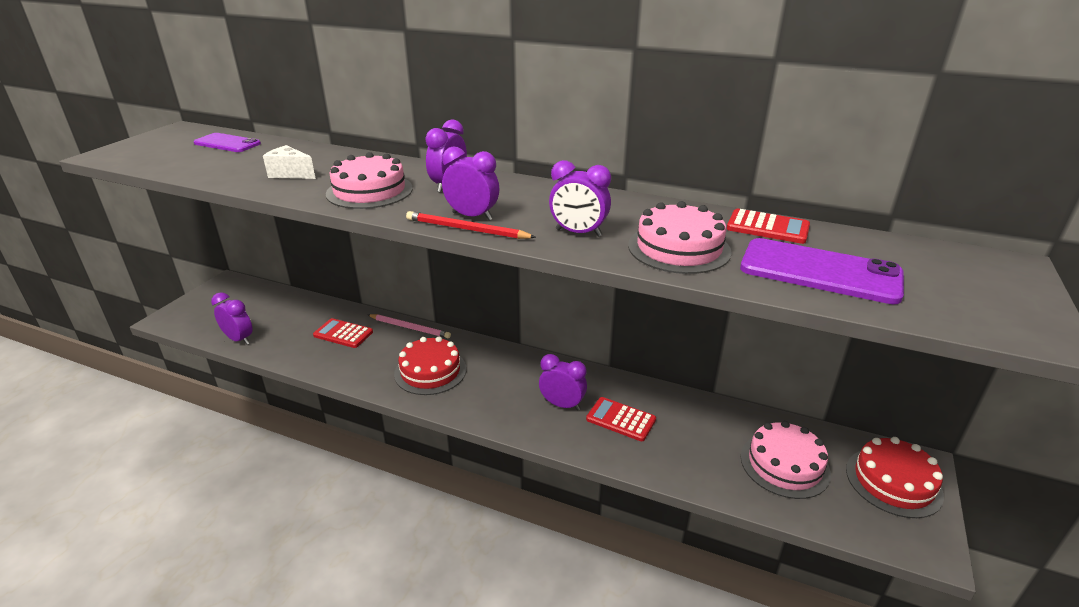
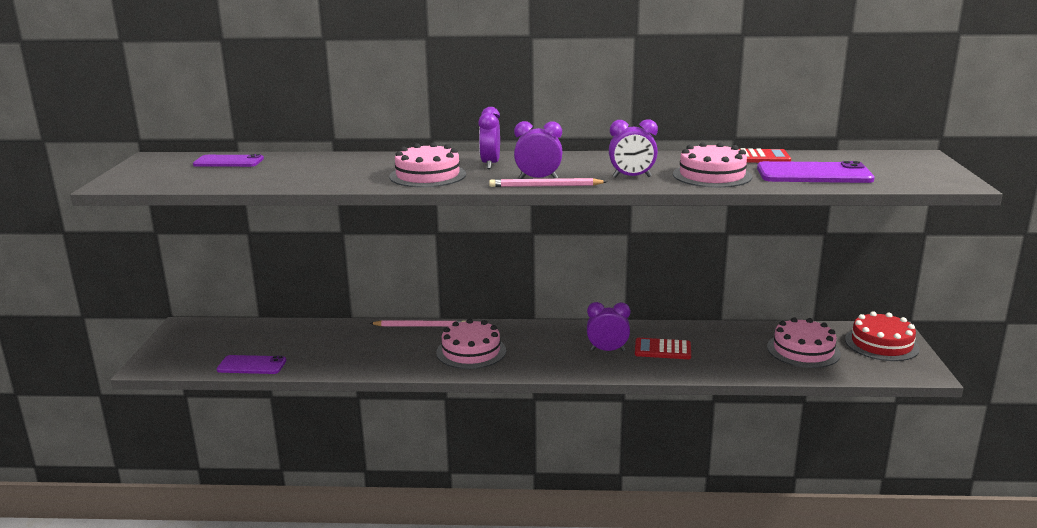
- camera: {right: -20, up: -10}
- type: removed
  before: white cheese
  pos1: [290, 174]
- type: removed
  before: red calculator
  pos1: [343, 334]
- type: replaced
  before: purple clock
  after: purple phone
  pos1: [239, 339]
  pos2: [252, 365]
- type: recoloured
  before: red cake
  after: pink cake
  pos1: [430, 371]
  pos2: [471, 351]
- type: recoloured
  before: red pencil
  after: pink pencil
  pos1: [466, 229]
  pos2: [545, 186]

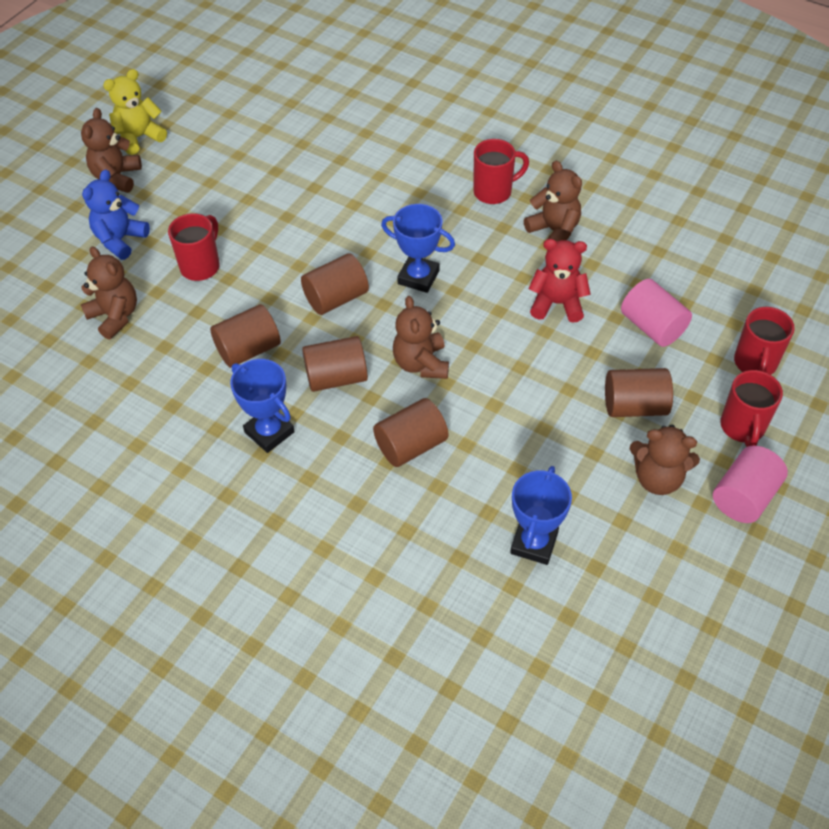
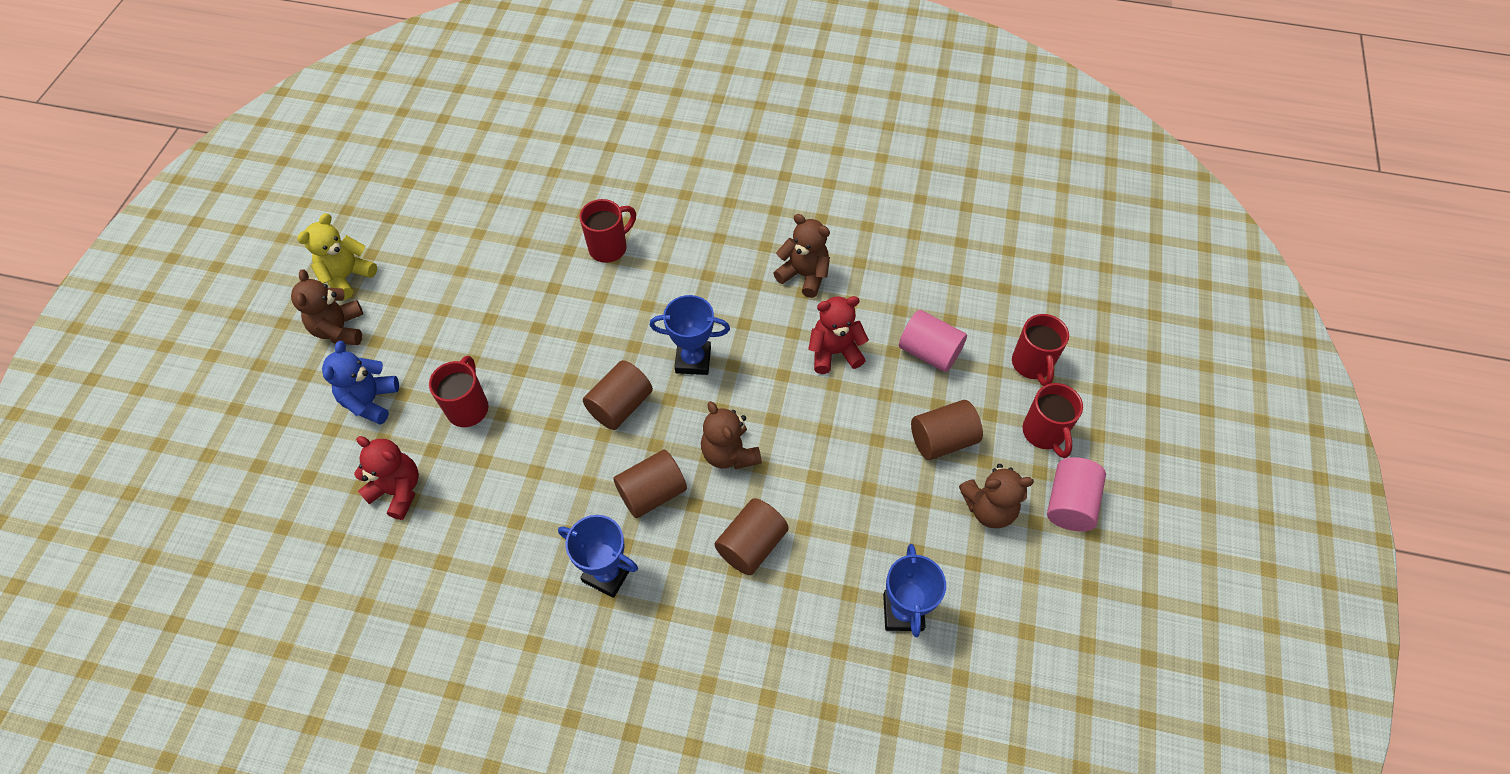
- camera: {right: -20, up: 5}
- type: removed
  before: brown cylinder
  pos1: [248, 349]
- type: moved
  before: red mug
  pos1: [494, 191]
  pos2: [609, 247]
- type: recoloured
  before: brown teddy bear
  after: red teddy bear
  pos1: [115, 316]
  pos2: [398, 491]

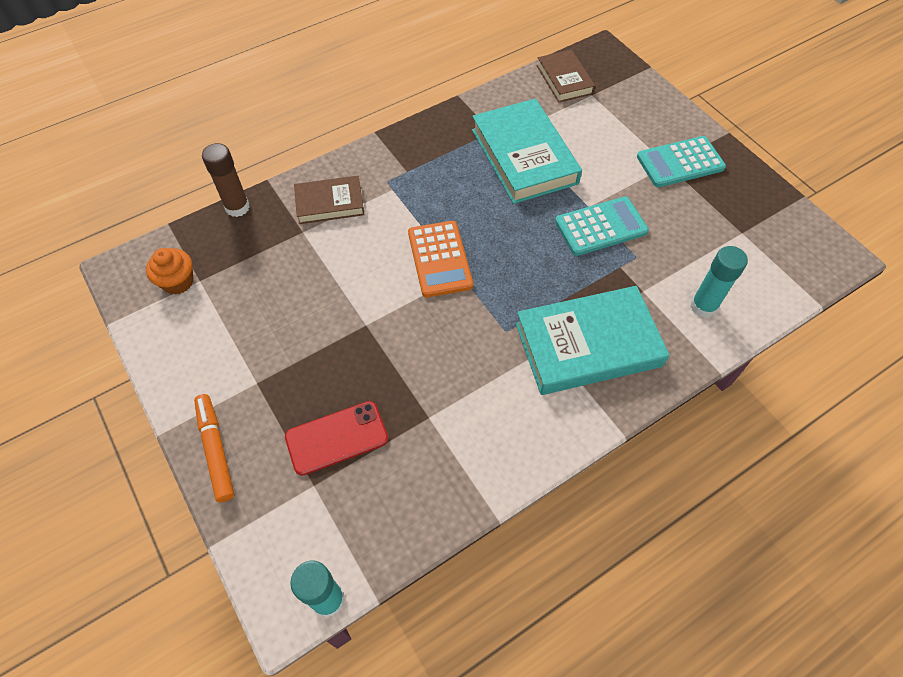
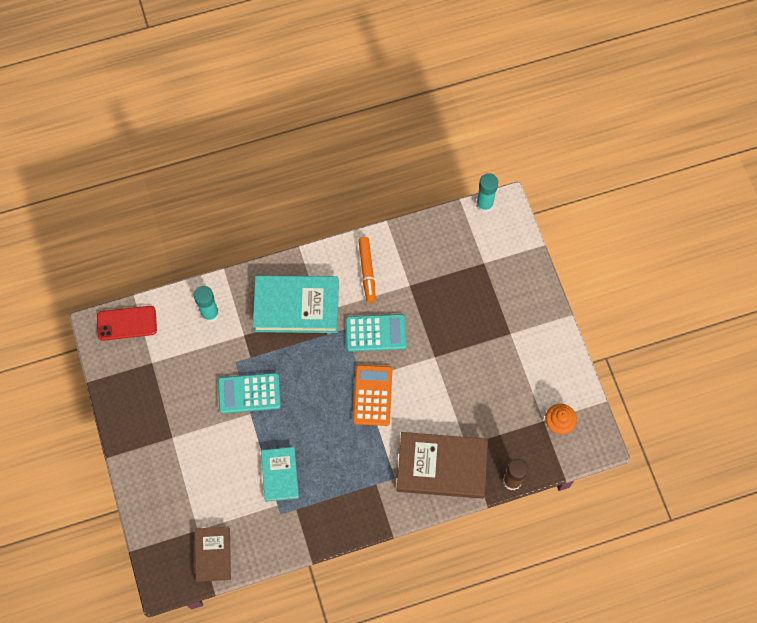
- camera: {right: -165, up: 10}
- type: moved
  before: orange marker
  pos1: [216, 450]
  pos2: [367, 271]
- type: moved
  before: red phone
  pos1: [337, 438]
  pos2: [127, 323]
- type: moved
  before: turquoise calculator
  pos1: [680, 162]
  pos2: [376, 333]
- type: resized
  before: brown book
  pos1: [330, 203]
  pos2: [441, 467]
  scale: 1.72
- type: resized
  before: turquoise book
  pos1: [524, 156]
  pos2: [280, 475]
  scale: 0.58

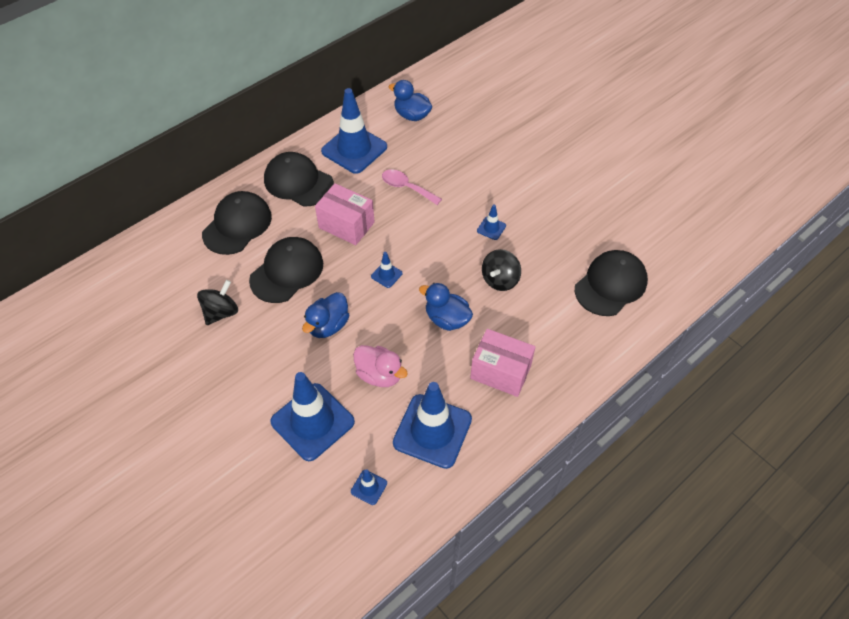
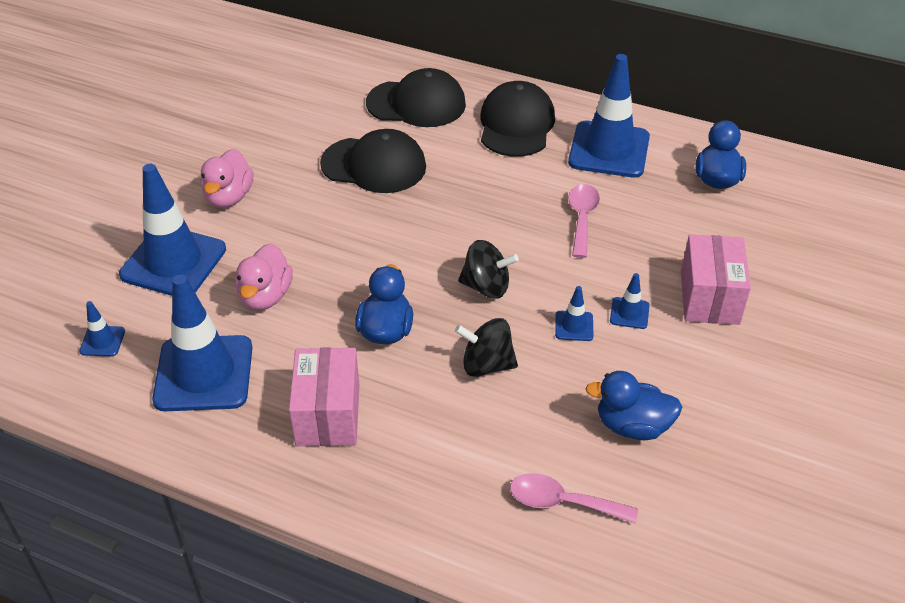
- camera: {right: 65, up: -10}
- type: added
  after: pink duck
  pos2: [229, 197]
- type: moved
  before: black spinning top
  pos1: [221, 312]
  pos2: [486, 287]
- type: moved
  before: blue duck
  pos1: [328, 325]
  pos2: [632, 426]
- type: moved
  before: pink box
  pos1: [346, 225]
  pos2: [709, 297]
- type: moved
  before: blue traffic cone
  pos1: [386, 275]
  pos2: [629, 313]
- type: replaced
  before: black cap
  after: pink spoon
  pos1: [610, 285]
  pos2: [562, 502]

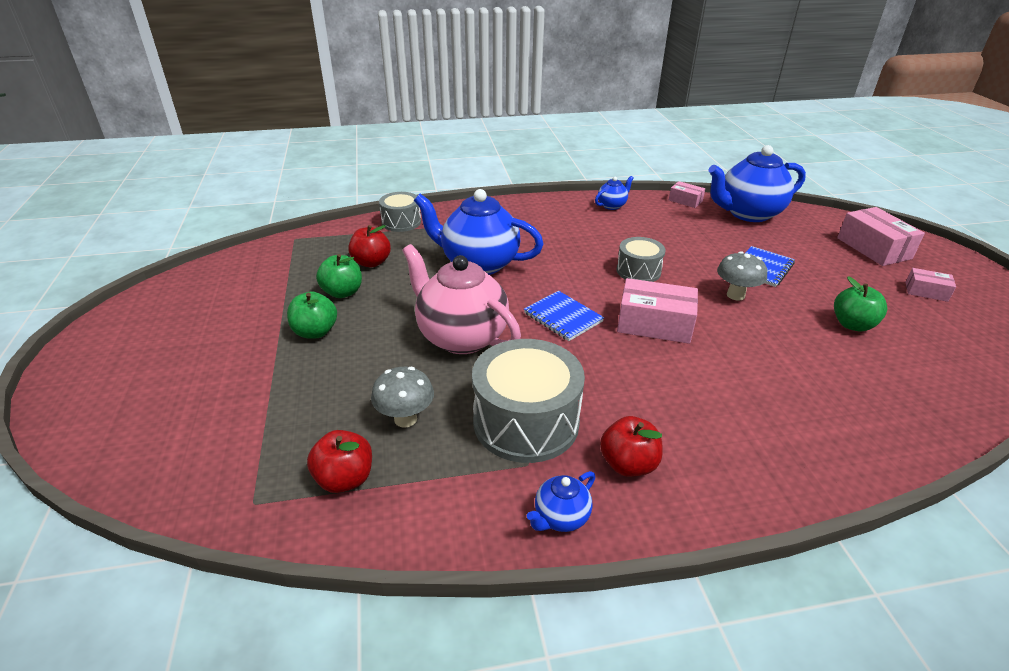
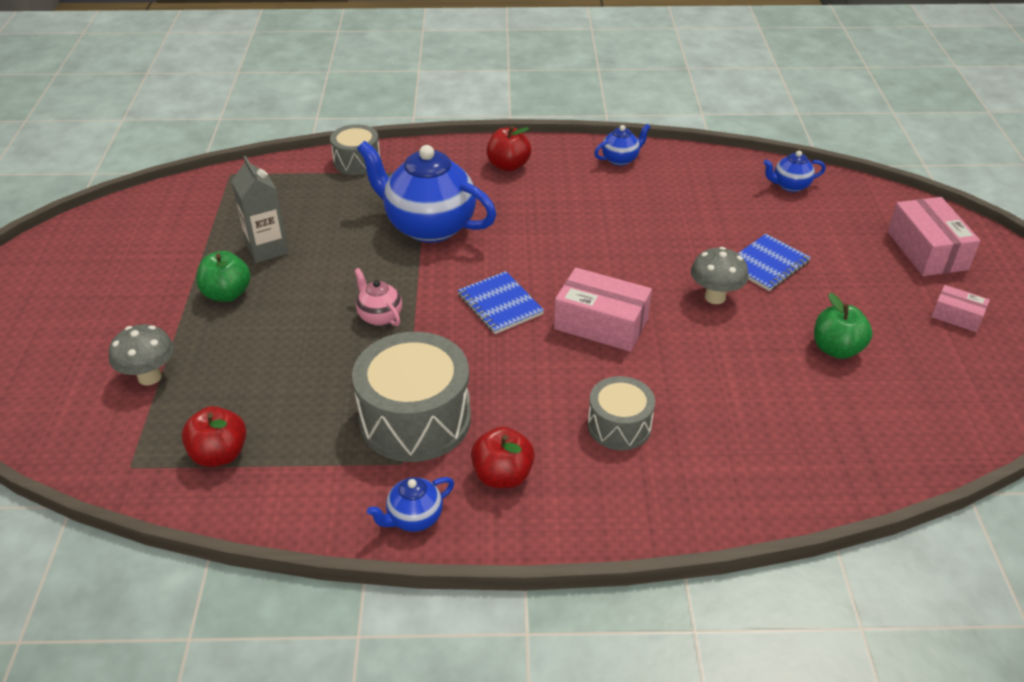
- camera: {right: 10, up: 5}
- type: removed
  before: pink box
  pos1: [685, 201]
- type: moved
  before: red apple
  pos1: [371, 262]
  pos2: [508, 166]
- type: moved
  before: grey mushroom
  pos1: [405, 419]
  pos2: [149, 377]
- type: moved
  before: grey drum
  pos1: [638, 271]
  pos2: [619, 426]
- type: replaced
  before: green apple
  after: grey carton
  pos1: [342, 292]
  pos2: [267, 249]
- type: resized
  before: pink teapot
  pos1: [461, 337]
  pos2: [379, 316]
  scale: 0.45
- type: resized
  before: blue teapot
  pos1: [748, 214]
  pos2: [790, 186]
  scale: 0.45

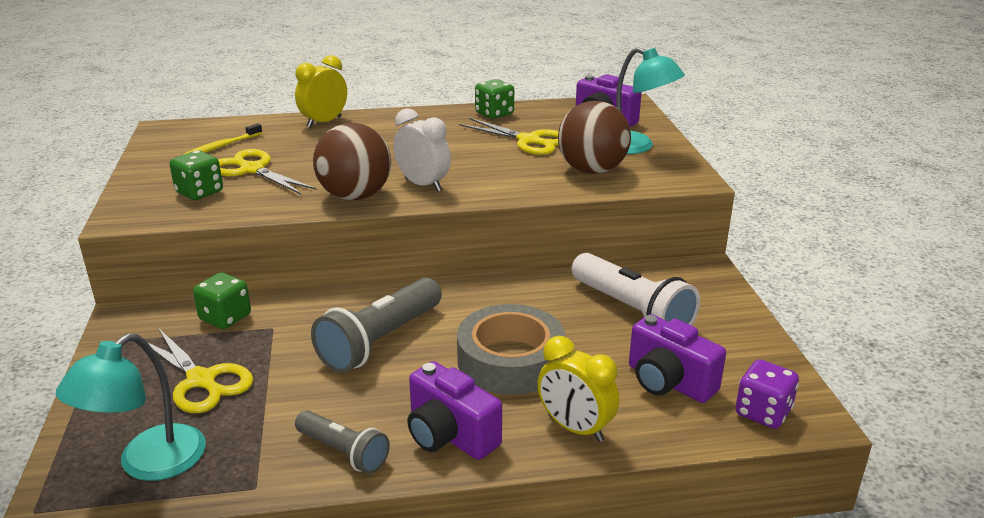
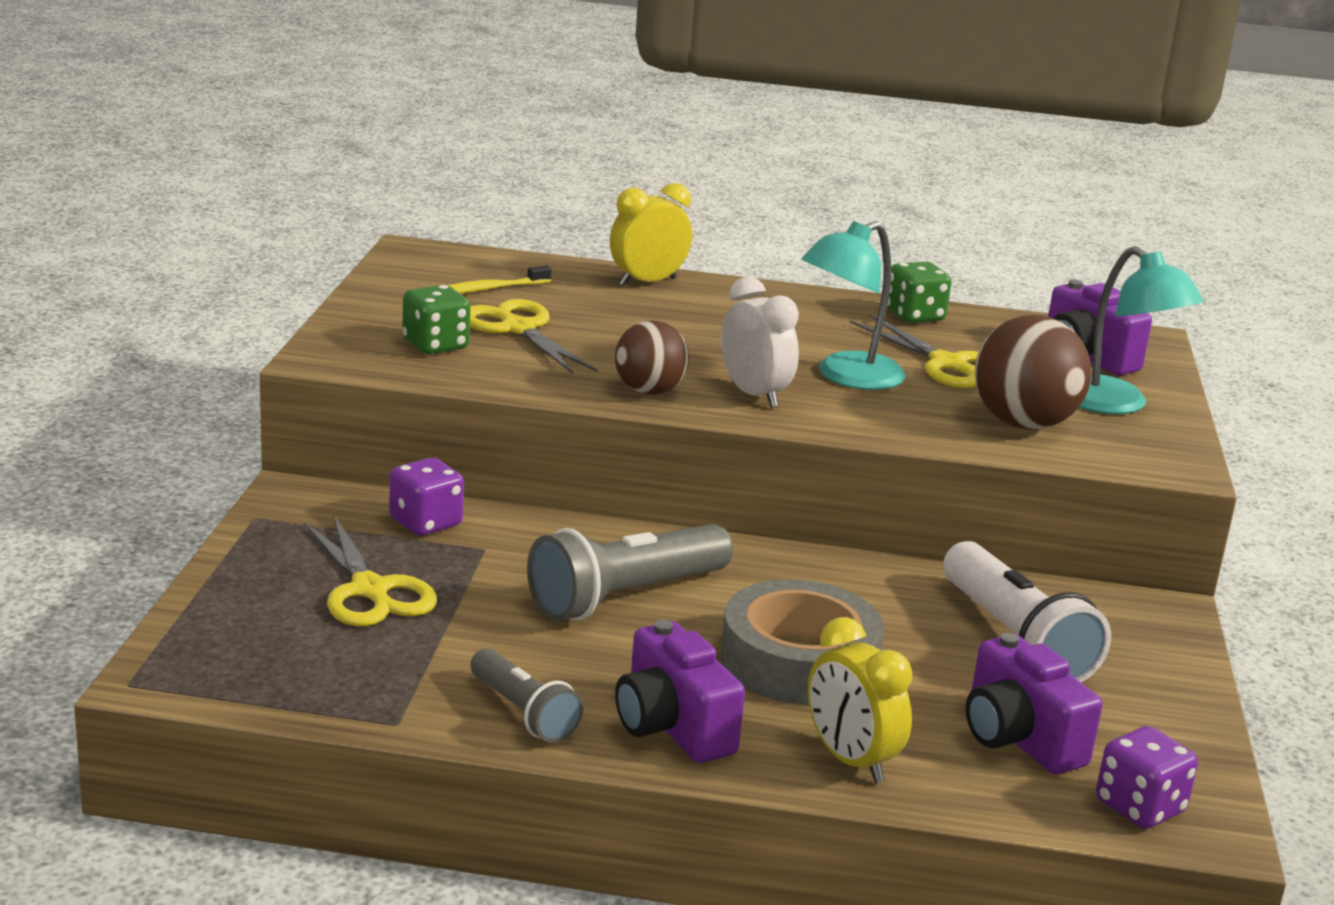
- camera: {right: 15, up: -5}
- type: moved
  before: turquoise lamp
  pos1: [148, 463]
  pos2: [847, 377]
- type: recoloured
  before: green dice
  after: purple dice
  pos1: [225, 318]
  pos2: [425, 523]
- type: resized
  before: brown ball
  pos1: [355, 196]
  pos2: [649, 391]
  scale: 0.65

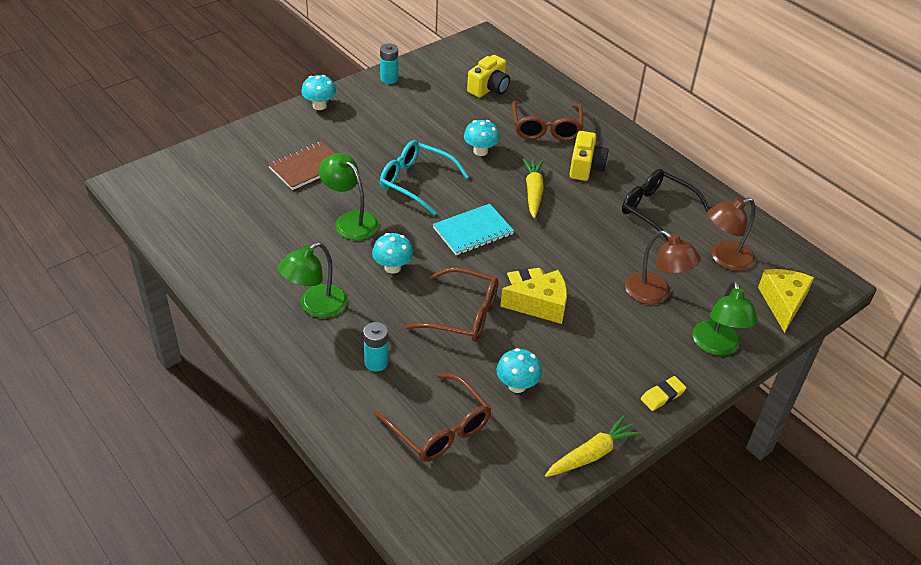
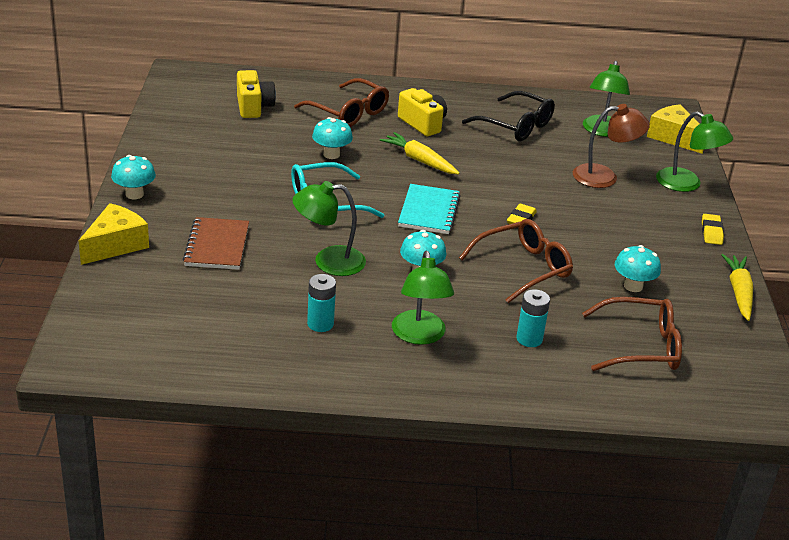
- camera: {right: -50, up: -10}
- type: moved
  before: turquoise battery
  pos1: [389, 79]
  pos2: [320, 324]
- type: moved
  before: yellow cheese
  pos1: [541, 305]
  pos2: [115, 245]
- type: recoloured
  before: brown lamp
  after: green lamp
  pos1: [724, 259]
  pos2: [602, 131]
- type: turned
  before: black glasses
  pos1: [656, 211]
  pos2: [516, 126]
  turn: -135

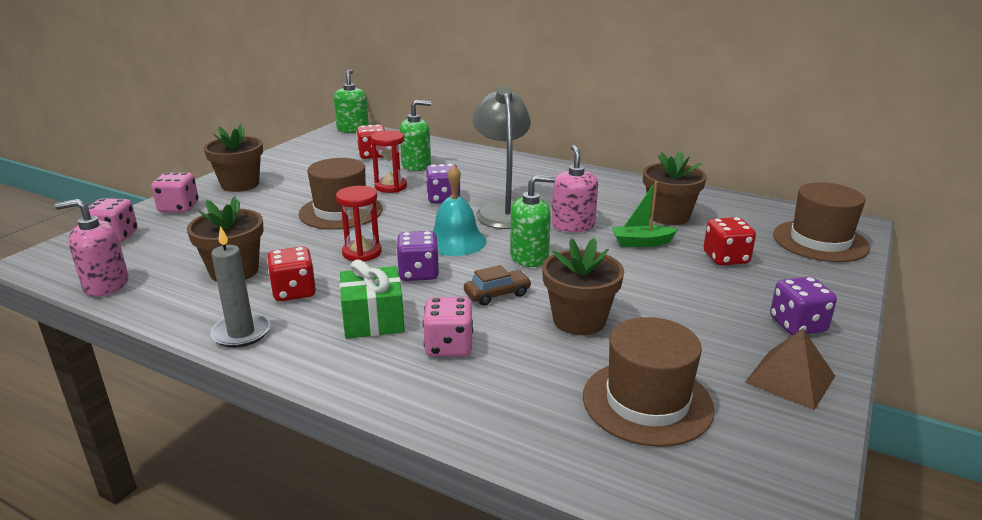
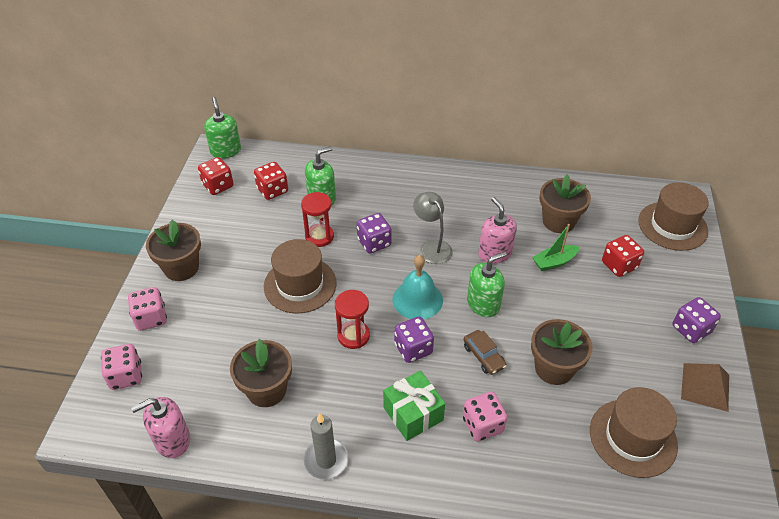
- camera: {right: -20, up: 20}
- type: moved
  before: red dice
  pos1: [294, 292]
  pos2: [218, 186]
- type: turned
  before: brown car
  pos1: [497, 294]
  pos2: [484, 356]
  turn: 105
- type: resized
  before: grey lamp
  pos1: [504, 210]
  pos2: [432, 247]
  scale: 0.64

